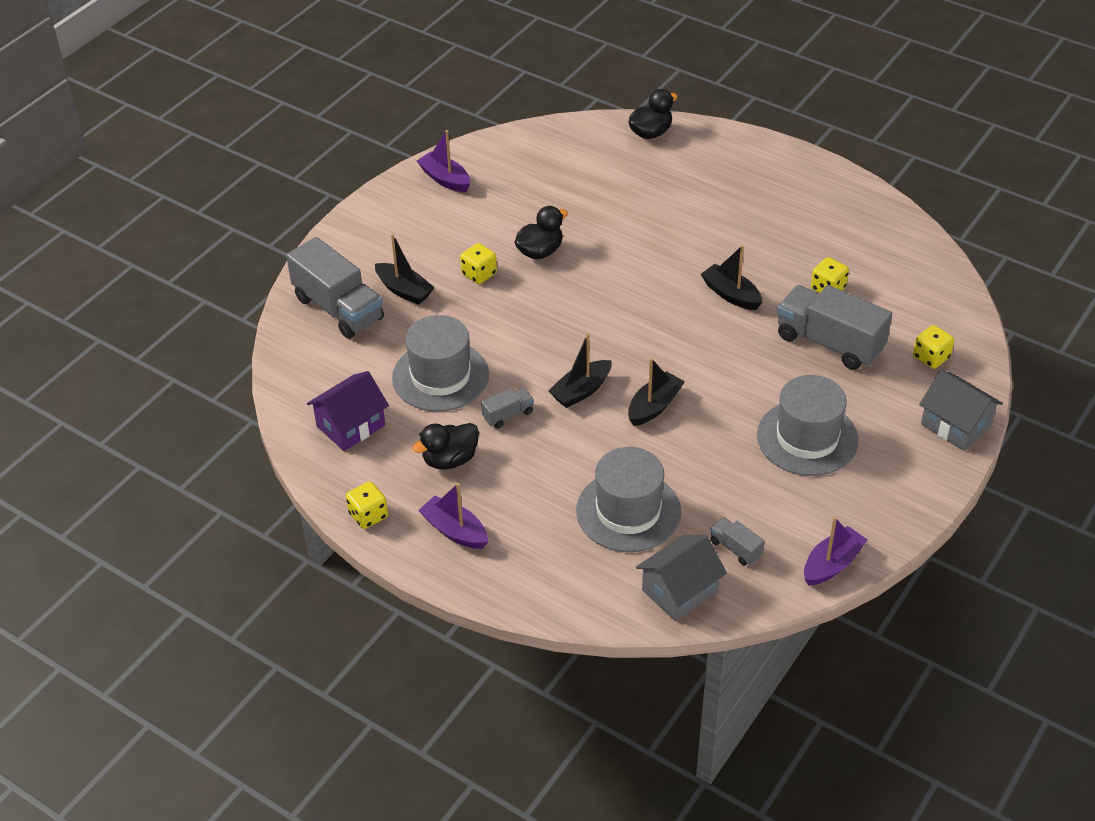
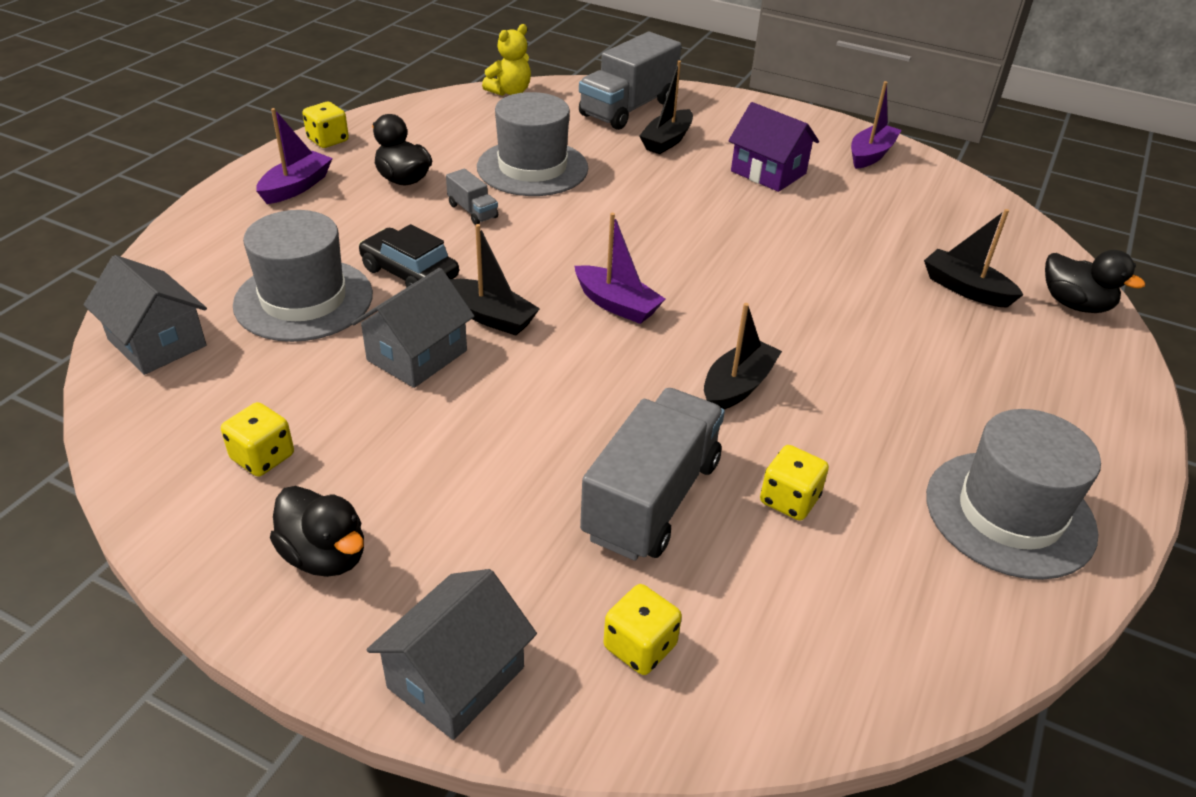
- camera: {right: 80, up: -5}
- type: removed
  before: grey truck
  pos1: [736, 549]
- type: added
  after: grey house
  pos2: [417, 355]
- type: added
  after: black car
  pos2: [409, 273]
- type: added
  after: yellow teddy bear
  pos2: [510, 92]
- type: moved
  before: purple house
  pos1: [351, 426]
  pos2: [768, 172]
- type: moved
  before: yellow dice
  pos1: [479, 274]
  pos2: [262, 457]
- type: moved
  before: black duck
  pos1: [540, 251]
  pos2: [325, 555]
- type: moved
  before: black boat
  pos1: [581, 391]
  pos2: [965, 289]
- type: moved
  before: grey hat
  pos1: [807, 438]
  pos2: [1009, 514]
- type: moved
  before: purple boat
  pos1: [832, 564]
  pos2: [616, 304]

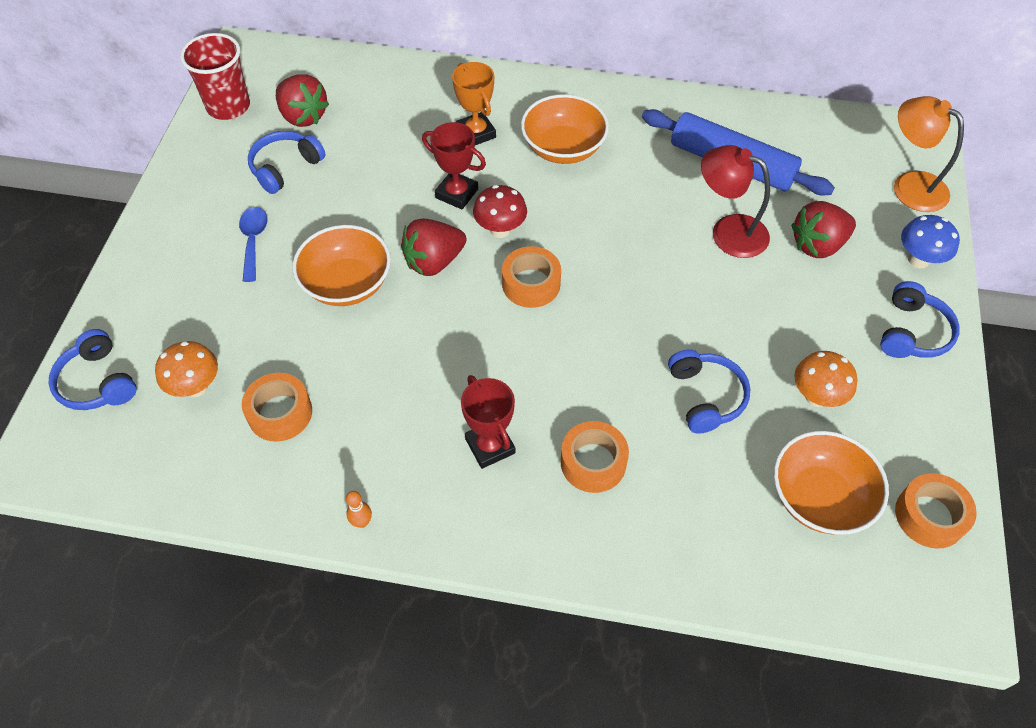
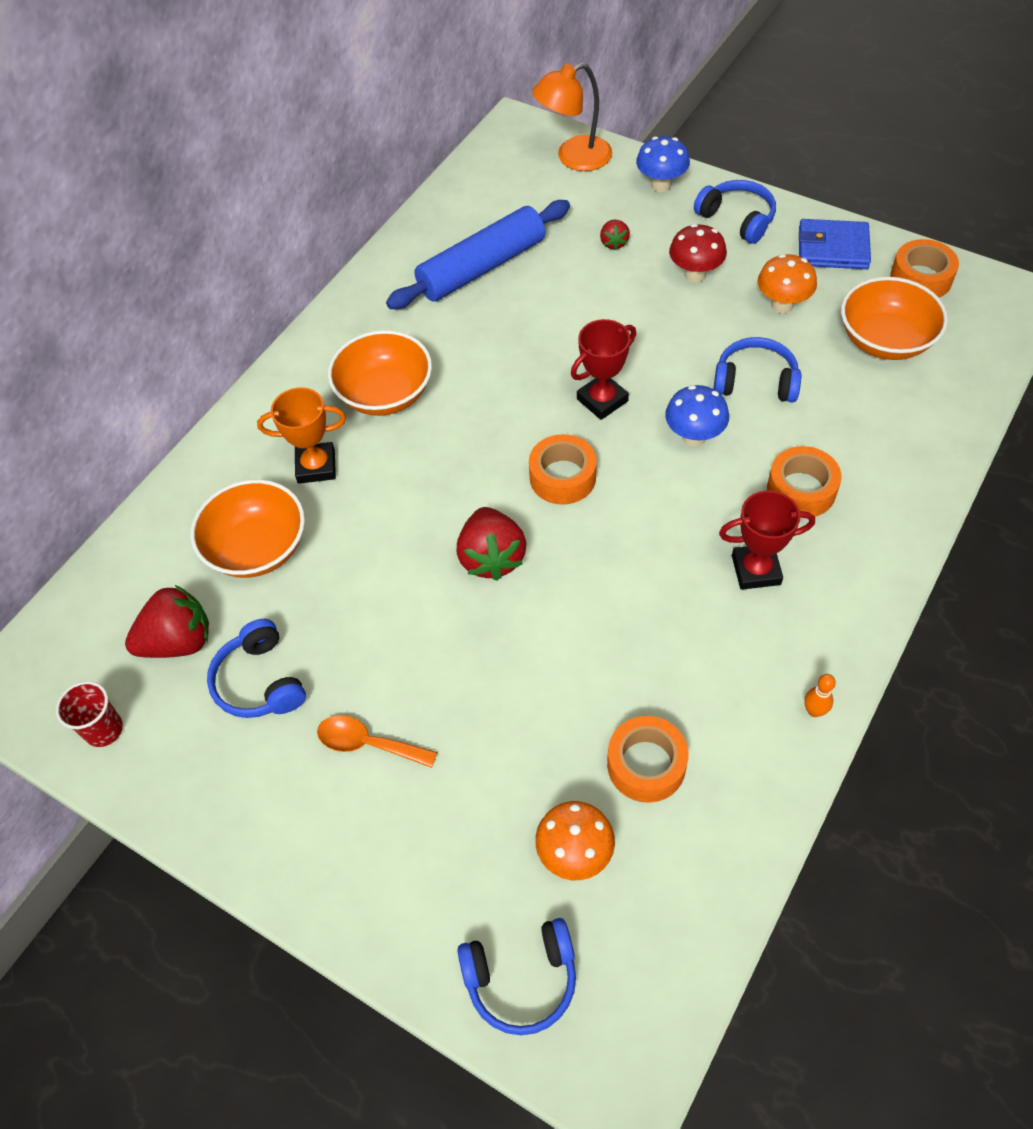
- camera: {right: -65, up: 0}
- type: removed
  before: red lamp
  pos1: [728, 231]
- type: added
  after: blue mushroom
  pos2: [694, 437]
- type: added
  after: blue wallet
  pos2: [832, 248]
- type: moved
  before: orange bowl
  pos1: [347, 284]
  pos2: [257, 548]
- type: moved
  before: red trophy
  pos1: [457, 193]
  pos2: [602, 400]
- type: moved
  before: red mushroom
  pos1: [500, 230]
  pos2: [695, 275]
- type: recoloured
  before: blue spoon
  after: orange spoon
  pos1: [253, 241]
  pos2: [368, 744]
- type: resized
  before: red cup
  pos1: [228, 106]
  pos2: [104, 729]
  scale: 0.61
- type: resized
  before: red strawberry
  pos1: [818, 245]
  pos2: [614, 243]
  scale: 0.52

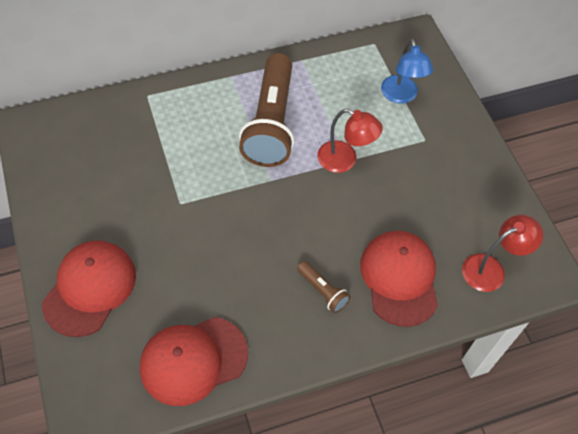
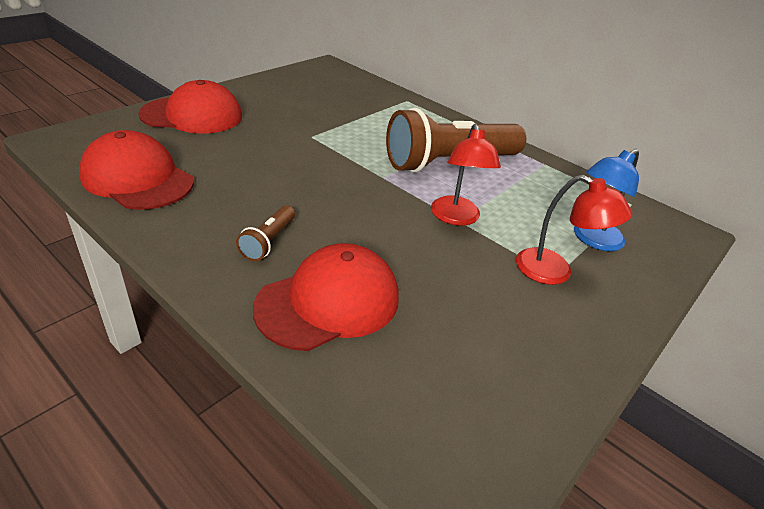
- camera: {right: 60, up: -20}
- type: moved
  before: red lamp
  pos1: [491, 269]
  pos2: [554, 272]

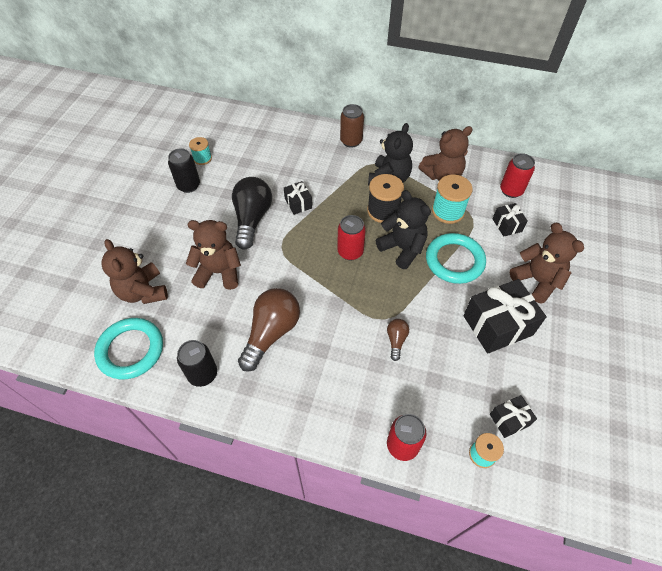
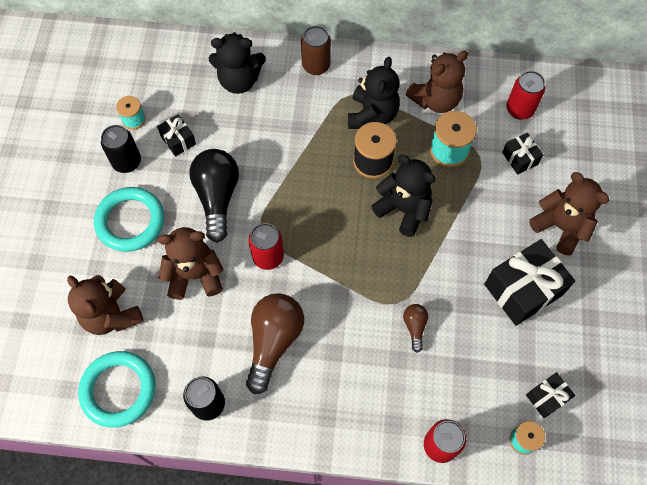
- camera: {right: -10, up: 10}
- type: added
  after: black teddy bear
  pos2: [239, 80]
- type: moved
  before: black gift
  pos1: [298, 203]
  pos2: [178, 140]
- type: moved
  before: red can
  pos1: [350, 252]
  pos2: [268, 257]
- type: moved
  before: turquoise ring
  pos1: [454, 261]
  pos2: [130, 221]

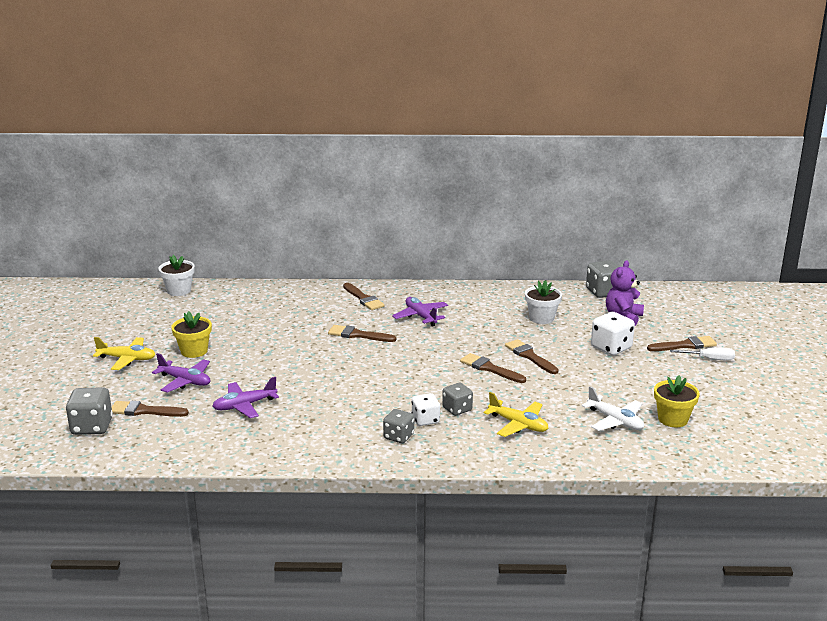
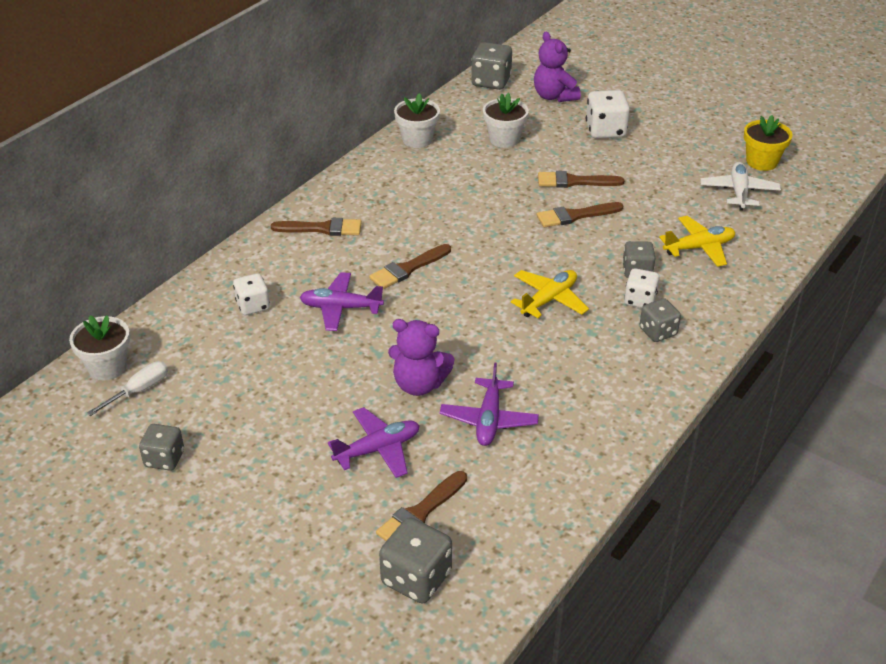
- camera: {right: -55, up: 15}
- type: removed
  before: yellow flower pot
  pos1: [194, 351]
- type: removed
  before: brown brush
  pos1: [685, 345]
- type: added
  after: grey dice
  pos2: [164, 459]
- type: added
  after: white dice
  pos2: [253, 306]
- type: added
  after: purple teddy bear
  pos2: [419, 384]
- type: added
  after: white flower pot
  pos2: [417, 139]
- type: moved
  before: yellow plane
  pos1: [127, 359]
  pos2: [549, 300]
- type: moved
  before: purple plane
  pos1: [421, 316]
  pos2: [341, 308]
- type: moved
  before: white screwdriver
  pos1: [709, 359]
  pos2: [139, 390]
- type: turned
  before: white plane
  pos1: [615, 421]
  pos2: [739, 192]
  turn: -75

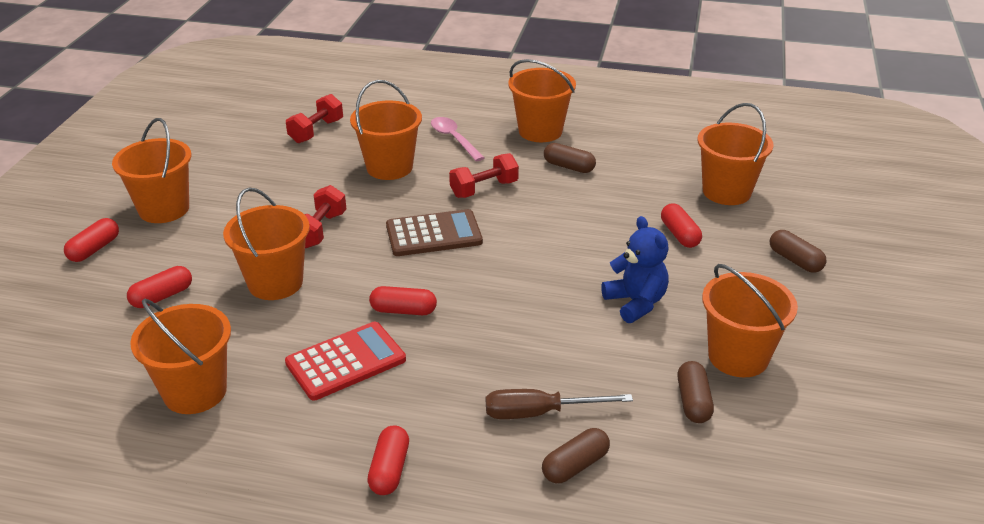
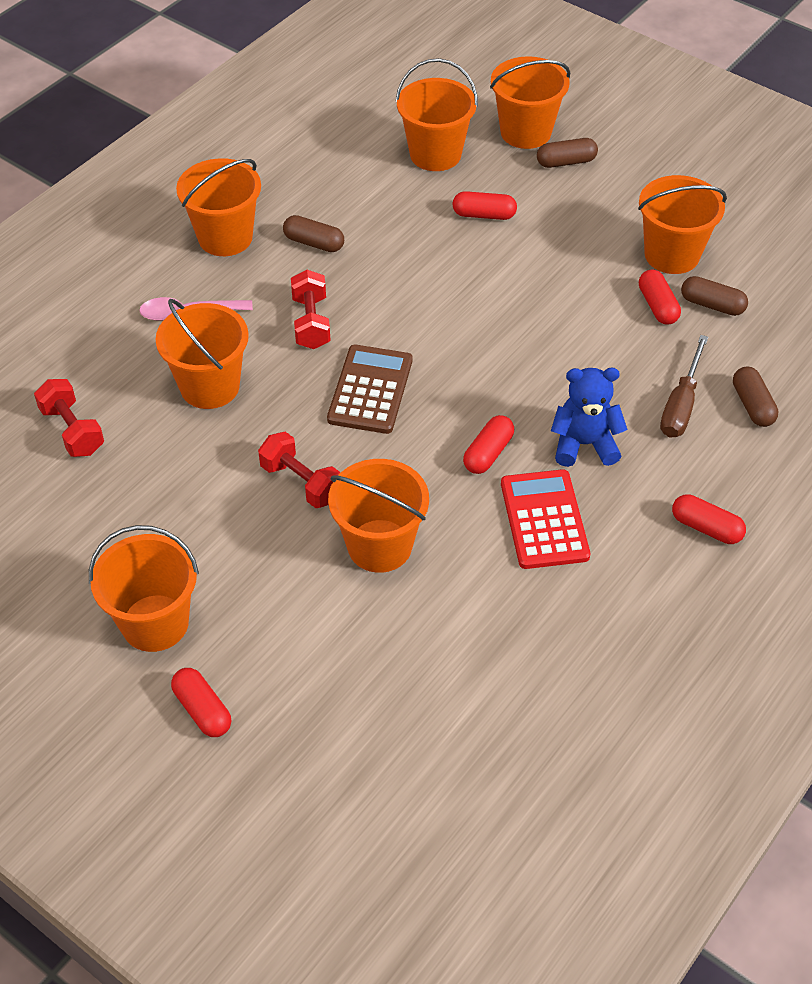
- camera: {right: -65, up: 15}
- type: moved
  before: red capsule
  pos1: [162, 296]
  pos2: [657, 306]
- type: moved
  before: orange bucket
  pos1: [195, 391]
  pos2: [525, 132]
- type: moved
  before: blue teddy bear
  pos1: [635, 303]
  pos2: [584, 444]
- type: turned
  before: brown capsule
  pos1: [569, 167]
  pos2: [314, 243]
  turn: 60

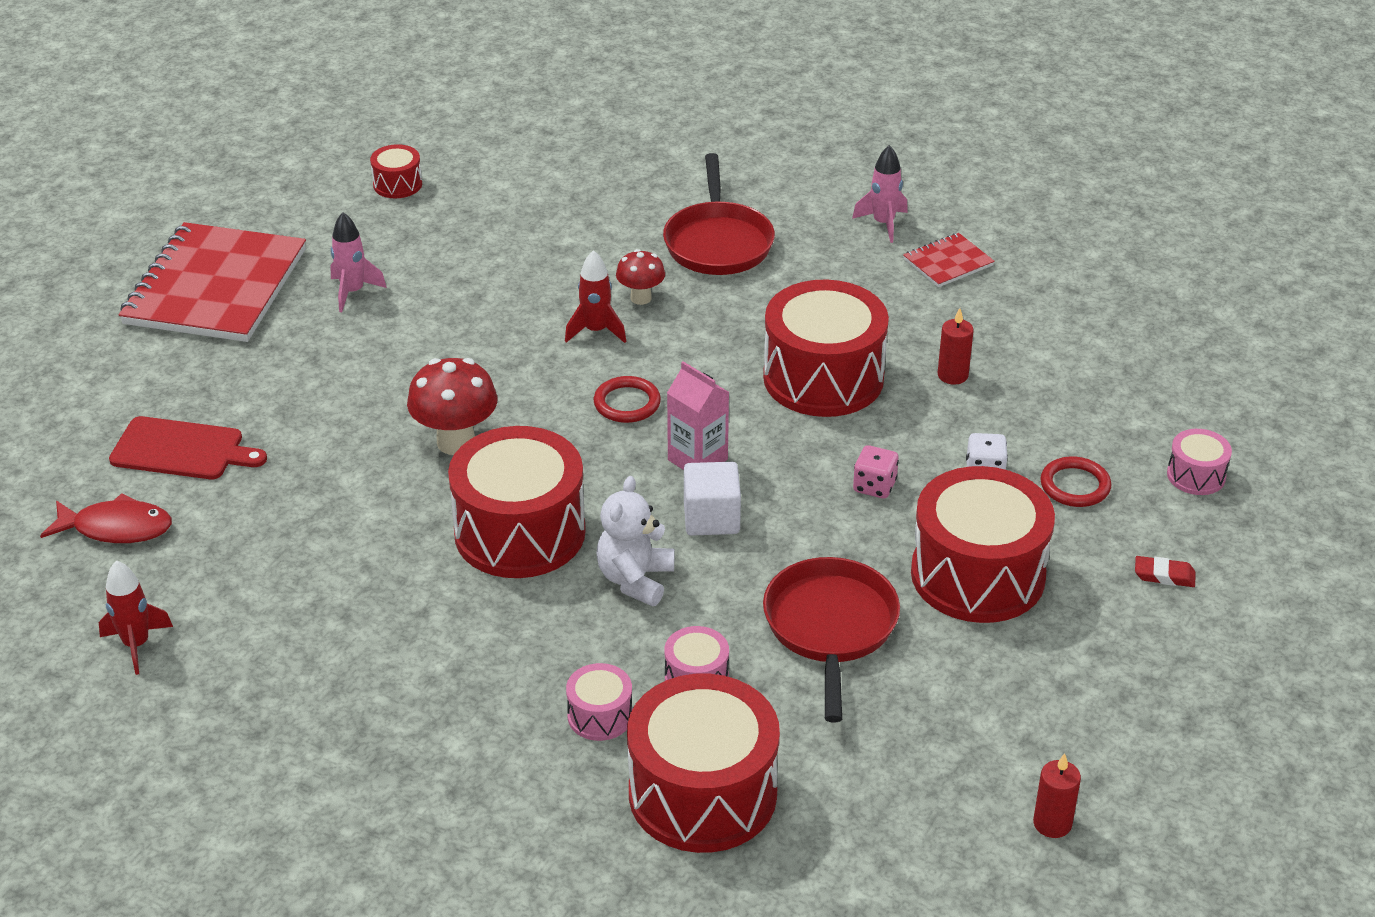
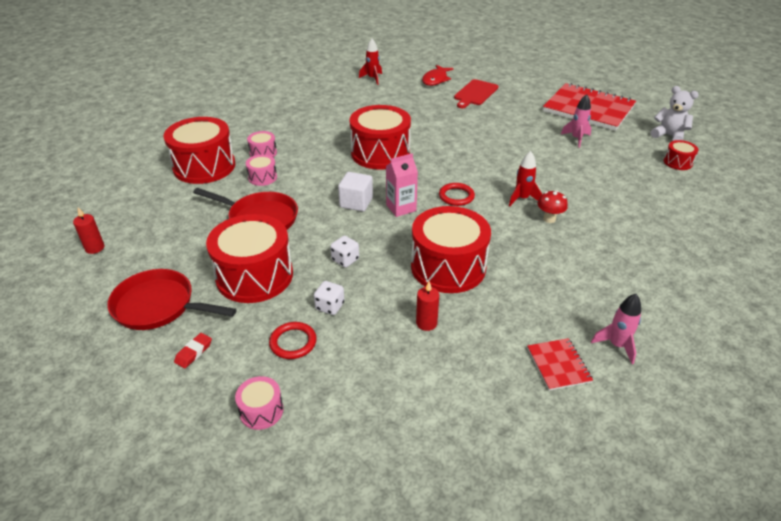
- camera: {right: 110, up: 0}
- type: removed
  before: red mushroom
  pos1: [456, 442]
- type: moved
  before: white teddy bear
  pos1: [635, 580]
  pos2: [669, 136]
- type: moved
  before: red pan
  pos1: [718, 242]
  pos2: [159, 306]
- type: recoloured
  before: pink dice
  after: white dice
  pos1: [874, 486]
  pos2: [345, 260]

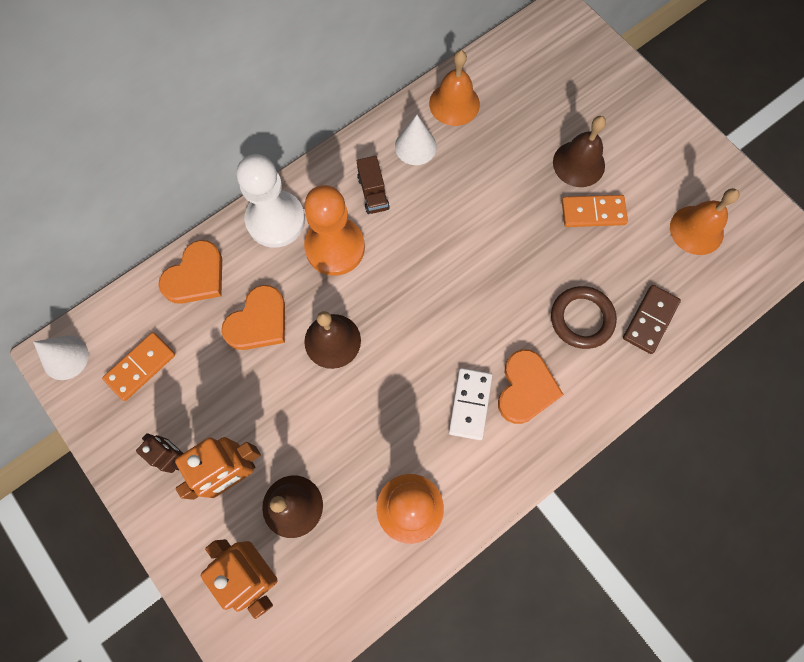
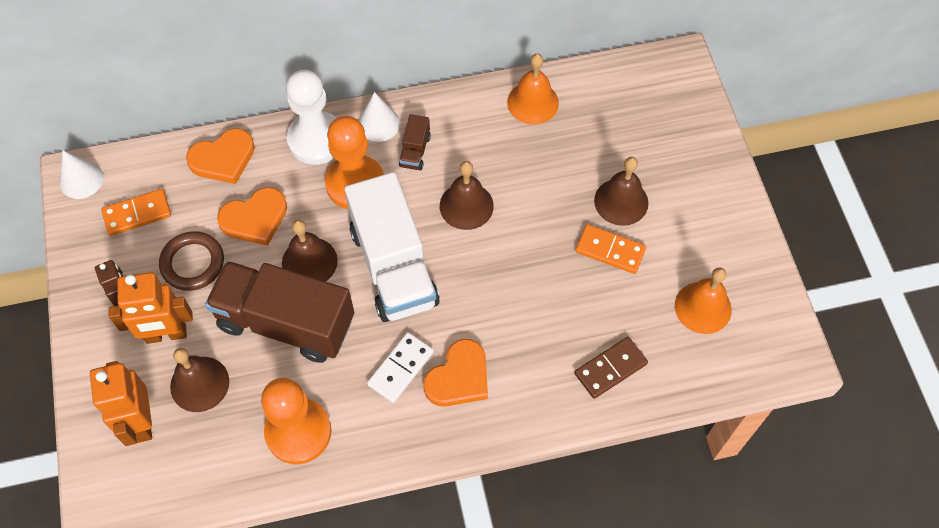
- camera: {right: 25, up: -10}
- type: added
  after: brown truck
  pos2: [286, 322]
- type: added
  after: white truck
  pos2: [393, 266]
- type: added
  after: brown bell
  pos2: [466, 206]
- type: moved
  before: white cone
  pos1: [415, 146]
  pos2: [378, 123]
- type: moved
  before: brown ring
  pos1: [581, 319]
  pos2: [192, 263]

